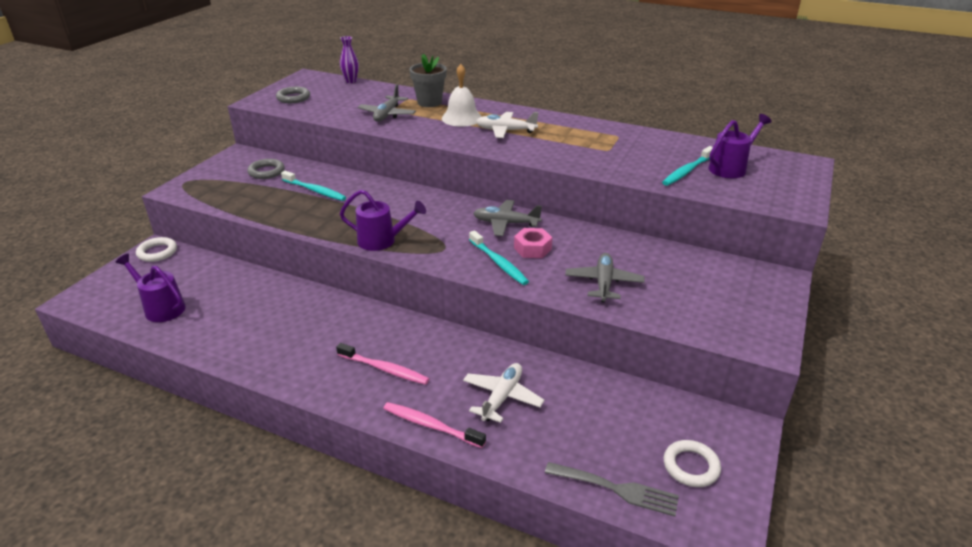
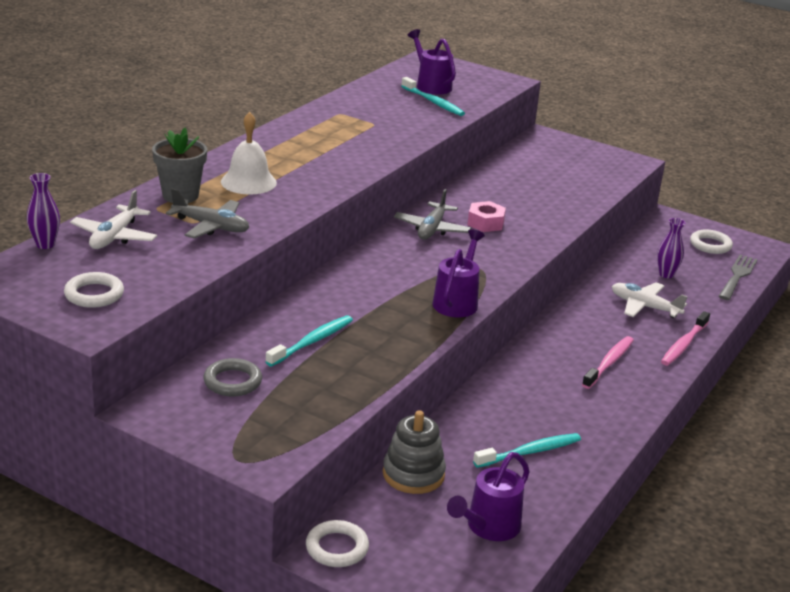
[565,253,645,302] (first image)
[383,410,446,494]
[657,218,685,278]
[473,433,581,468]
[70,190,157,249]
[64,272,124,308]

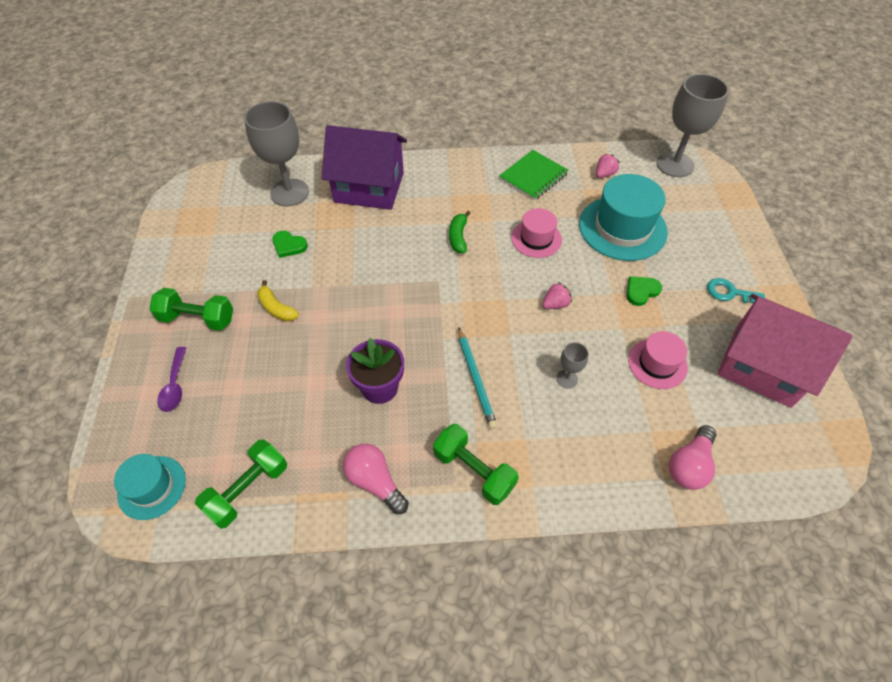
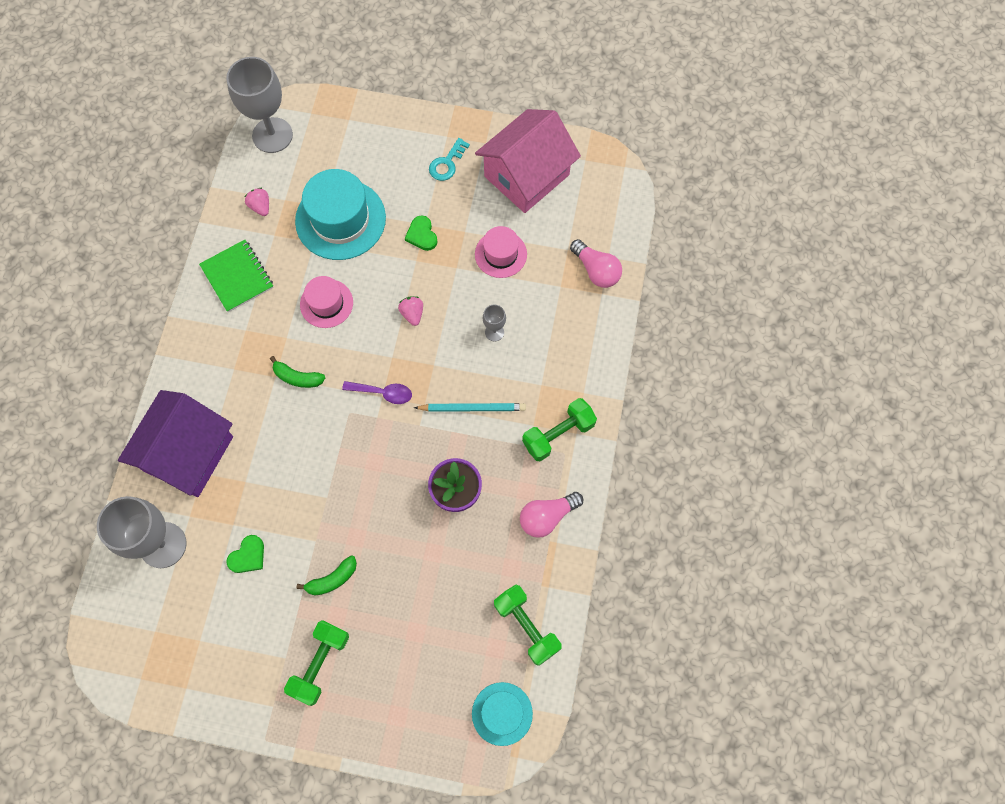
[342,381,412,404]
[297,555,357,596]

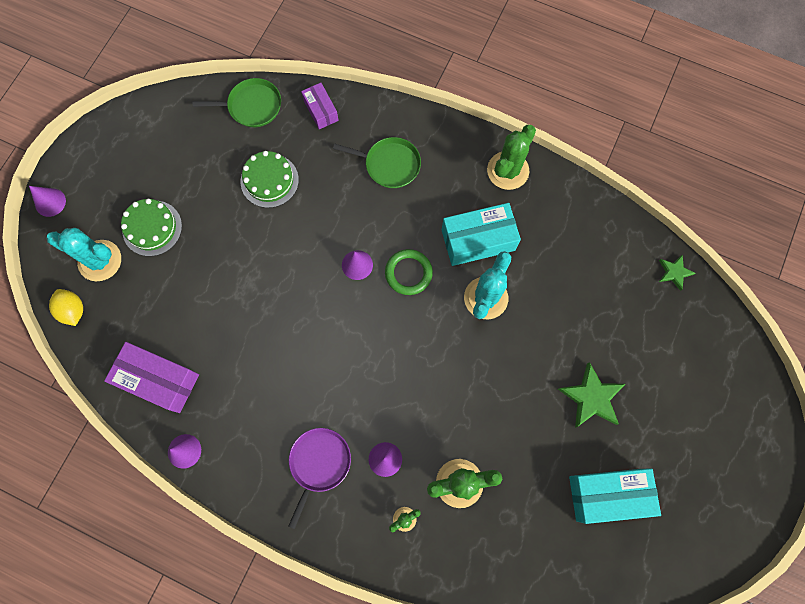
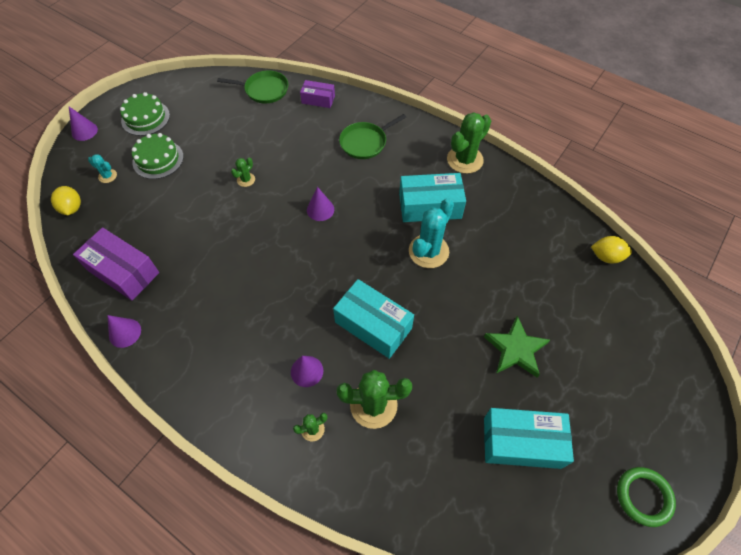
[288,428,351,529] (first image)
[231,157,255,187]
[333,279,414,359]
[120,92,170,136]
[617,467,676,527]
[591,236,632,263]
[300,80,335,108]
[339,114,406,159]
[88,154,117,183]

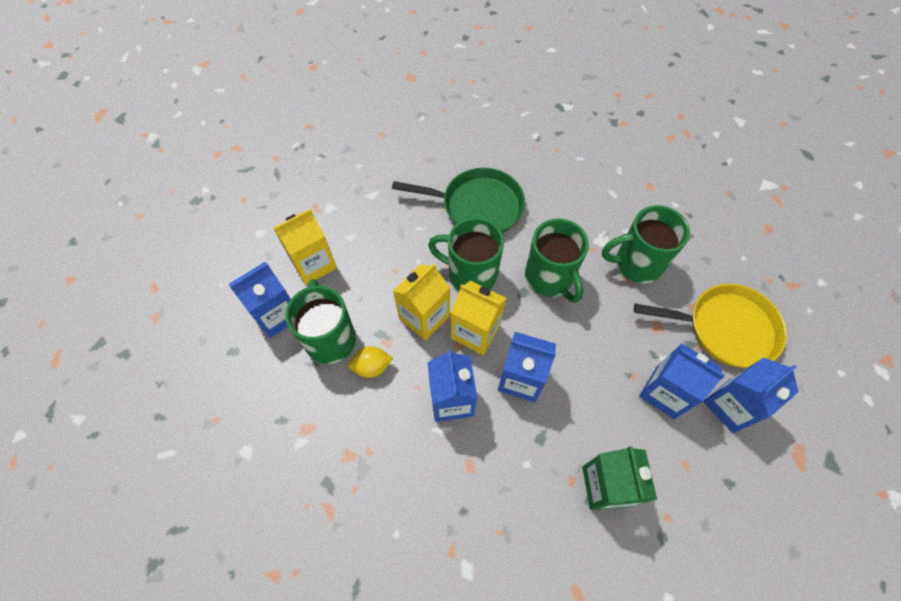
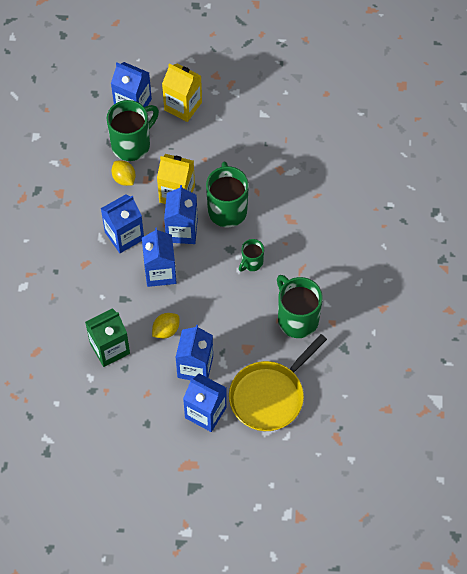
[392,168,525,233] (first image)
[152,313,179,338]
[164,185,198,244]
[229,334,327,431]
[239,239,264,271]

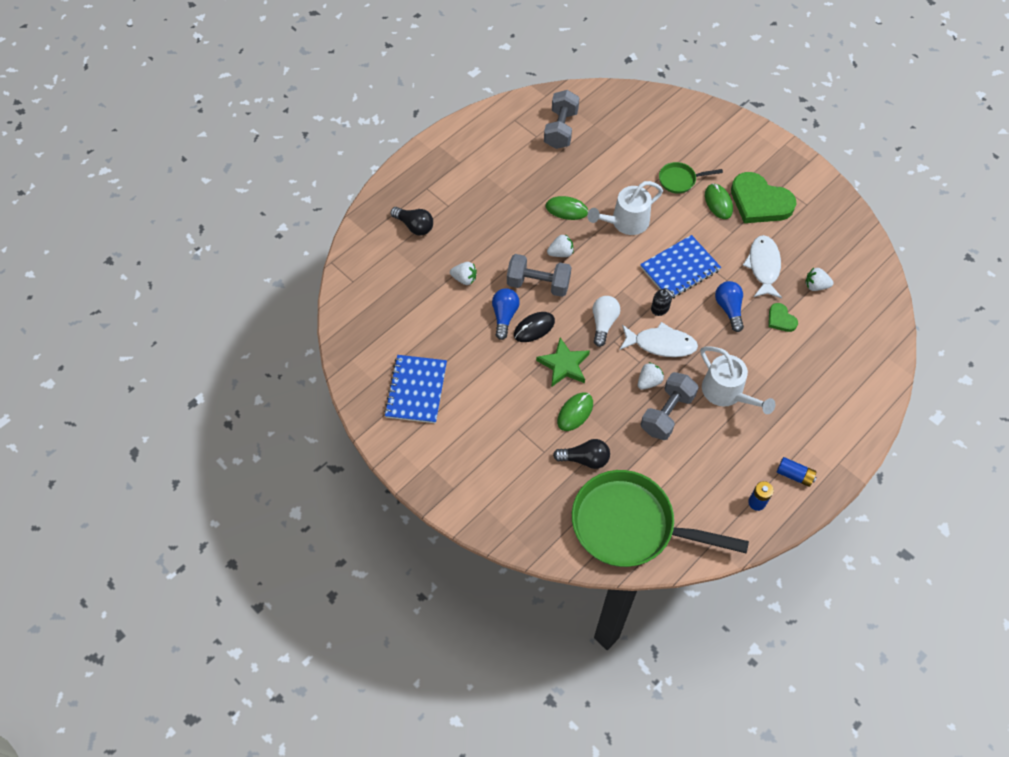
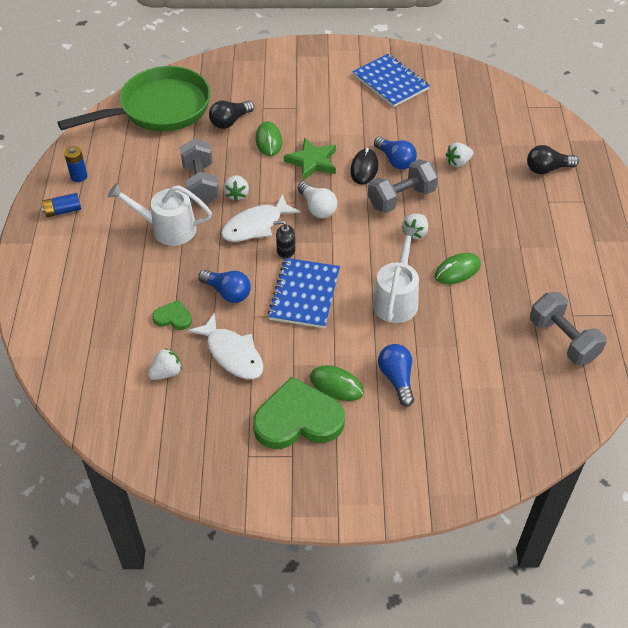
[378,344,414,407]

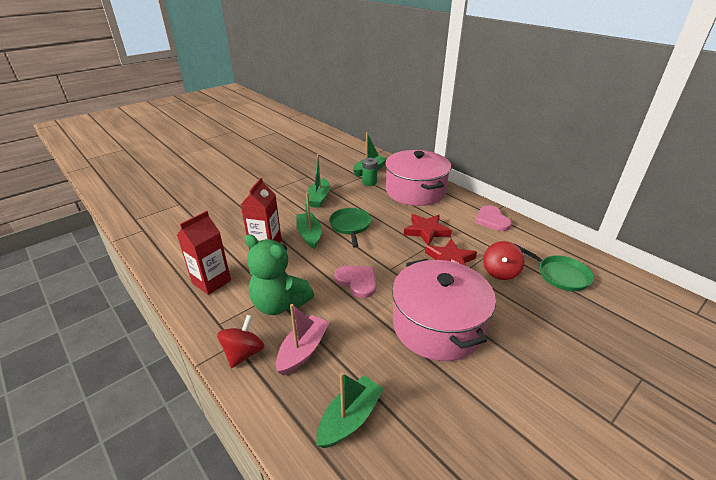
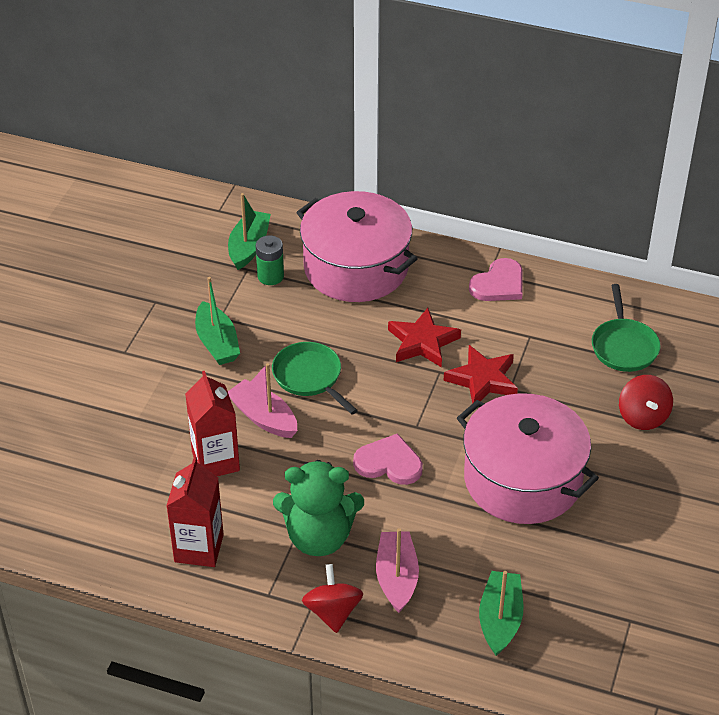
[619,375,673,430]
[228,363,297,438]
[469,258,523,301]
[592,284,661,372]

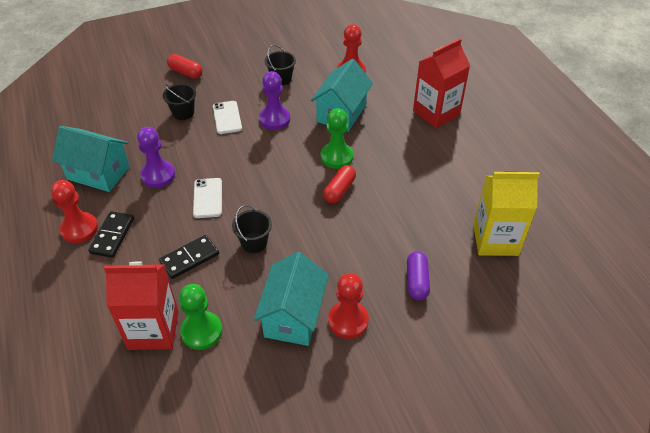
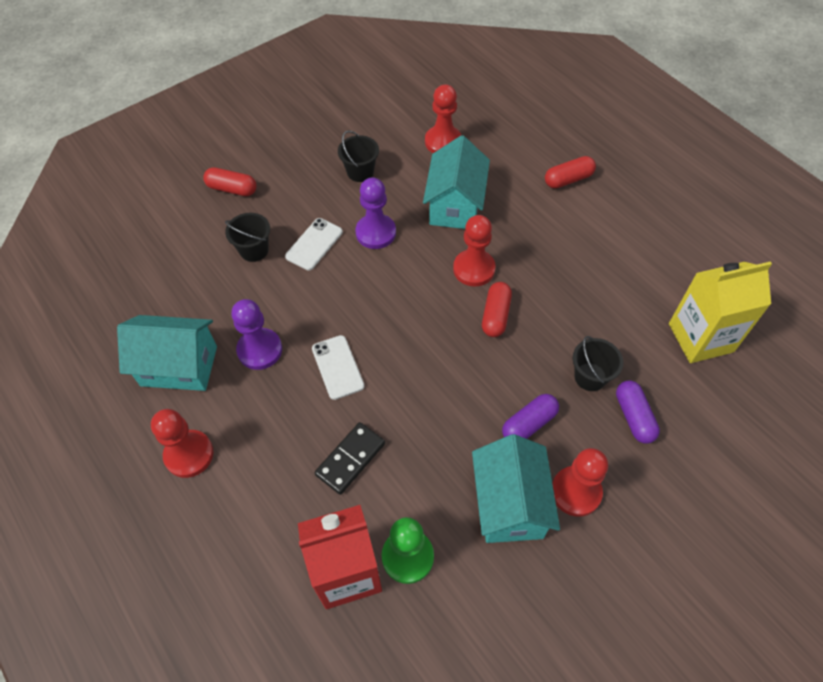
[88,211,134,258] (first image)
[502,394,559,439]
[573,336,623,391]
[545,156,596,188]
[453,215,496,287]
[285,218,343,271]

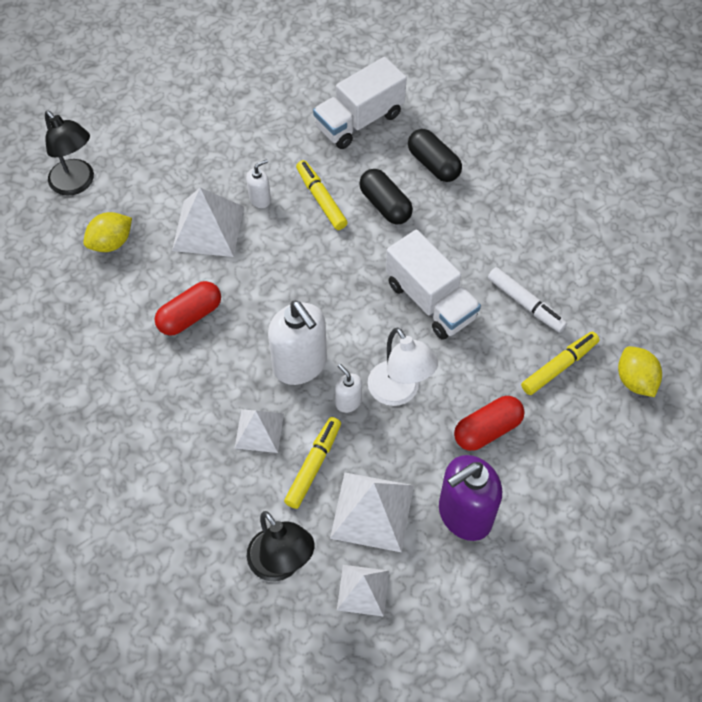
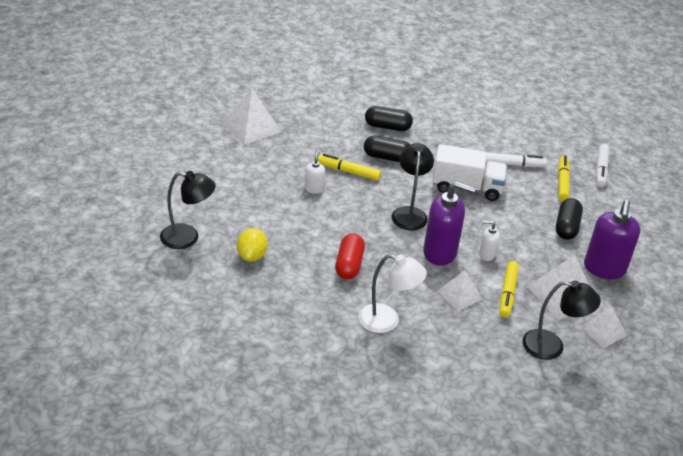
[313,57,407,149] (first image)
[392,143,434,230]
[222,89,281,145]
[358,254,427,333]
[596,144,609,187]
[423,181,475,266]
[556,198,583,240]
[500,261,519,318]

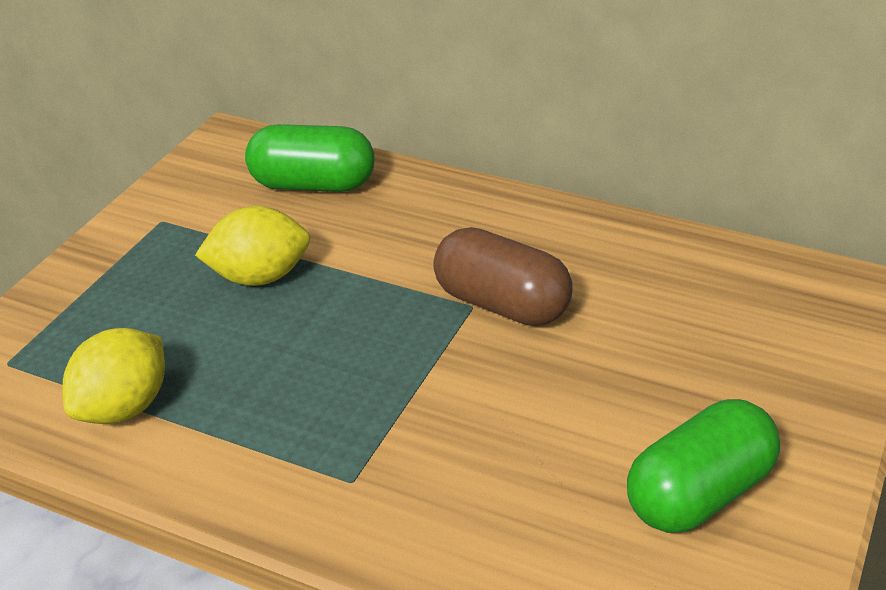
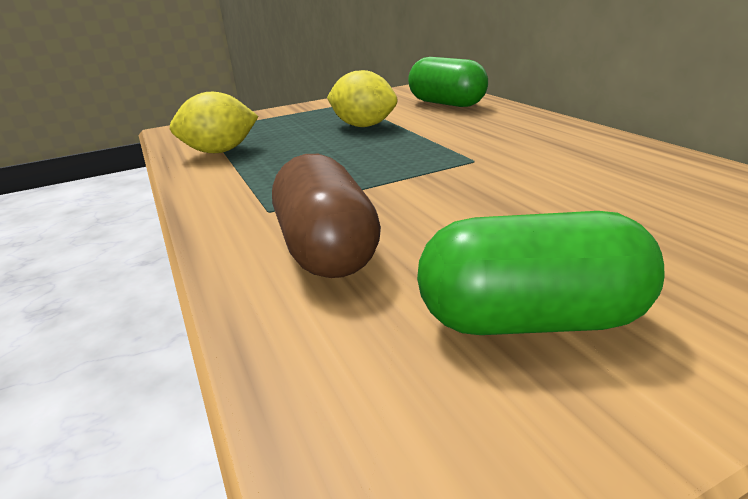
[272,154,381,278]

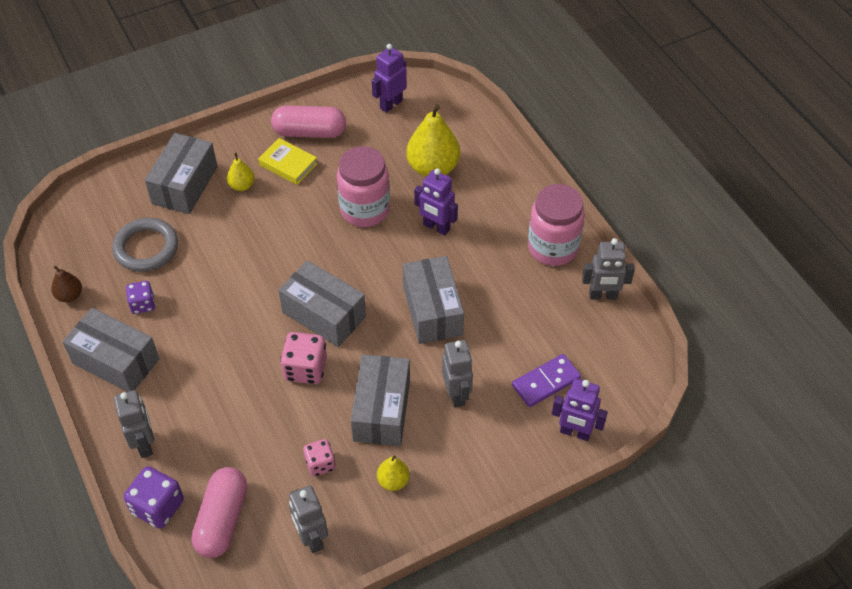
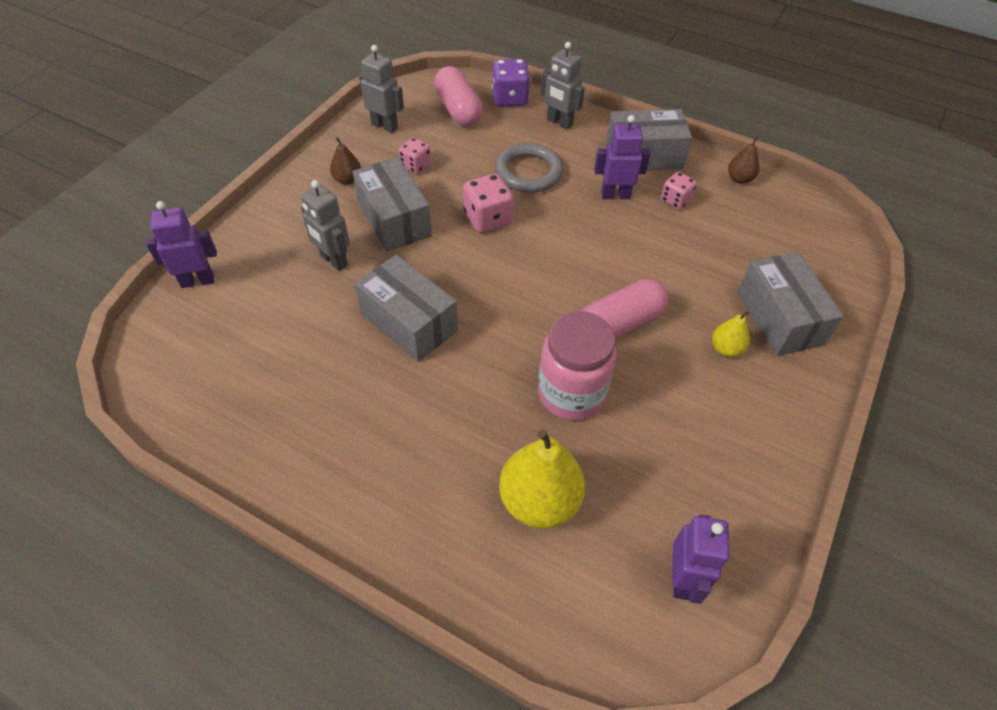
[258,138,318,185] (first image)
[278,260,366,347] (first image)
[512,354,581,407] (first image)
[528,184,585,266] (first image)
[582,238,635,300] (first image)
[495,143,563,193]
[582,279,668,338]
[594,115,651,199]
[661,172,697,209]
[330,137,361,185]

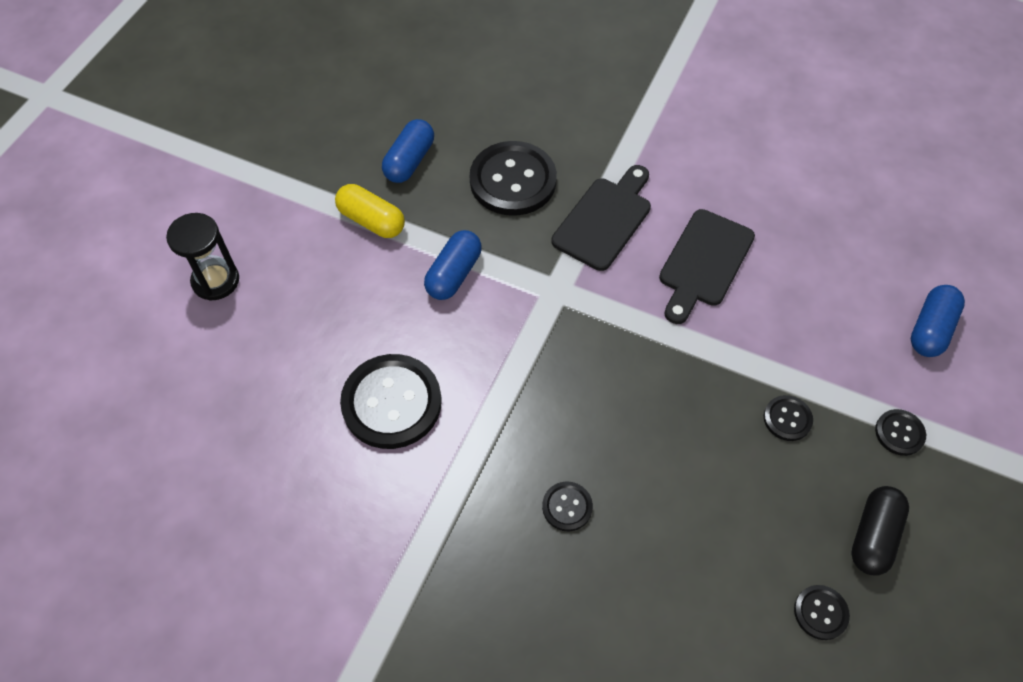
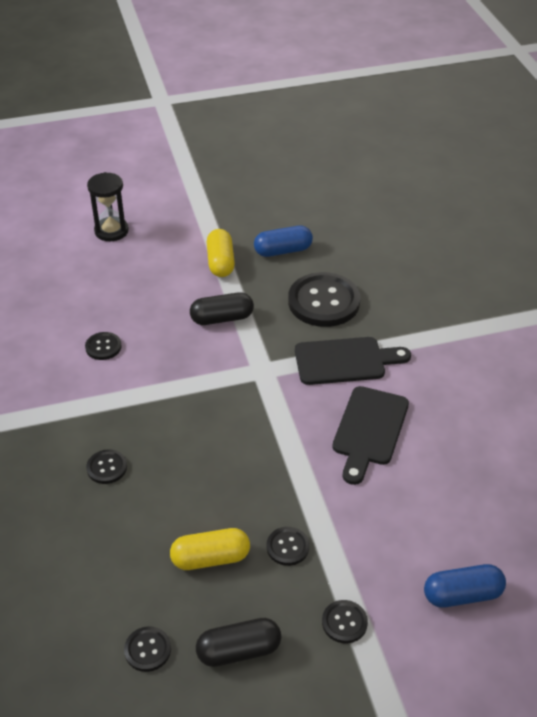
[170,528,250,570]
[190,292,254,325]
[332,386,409,485]
[85,332,122,360]

